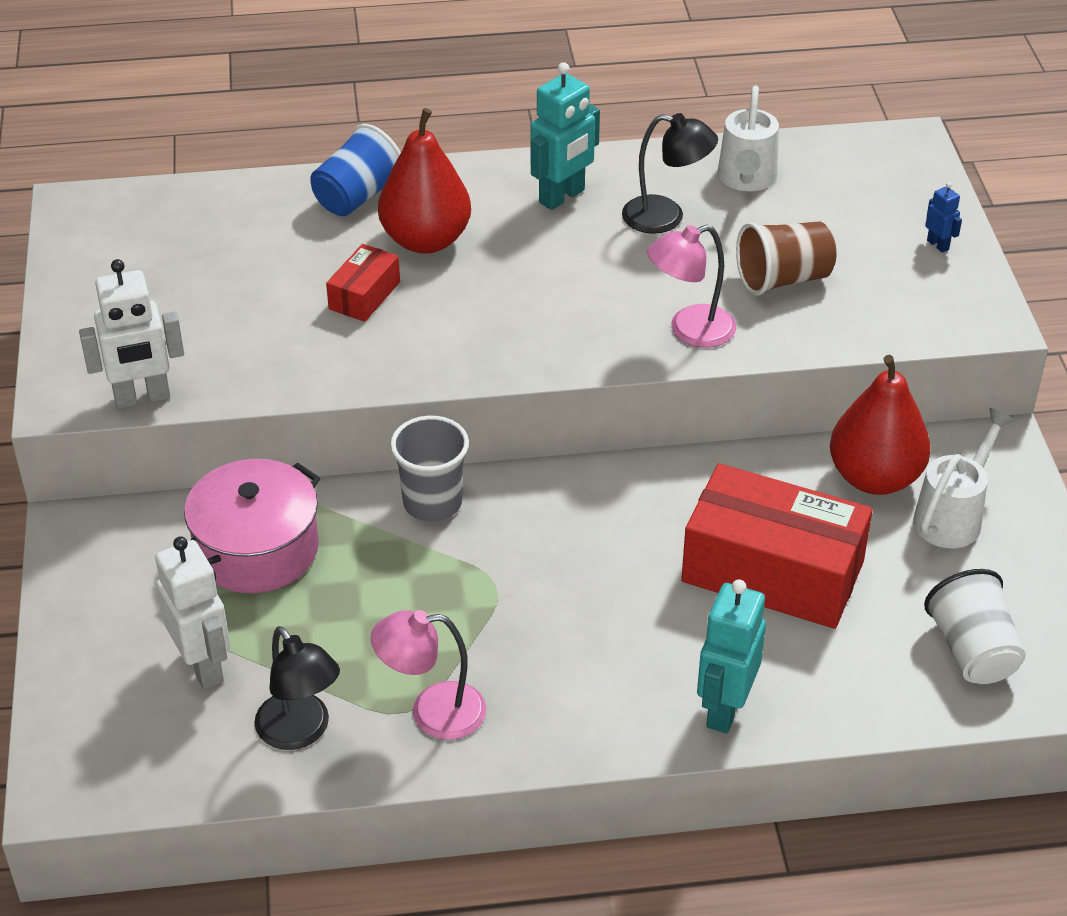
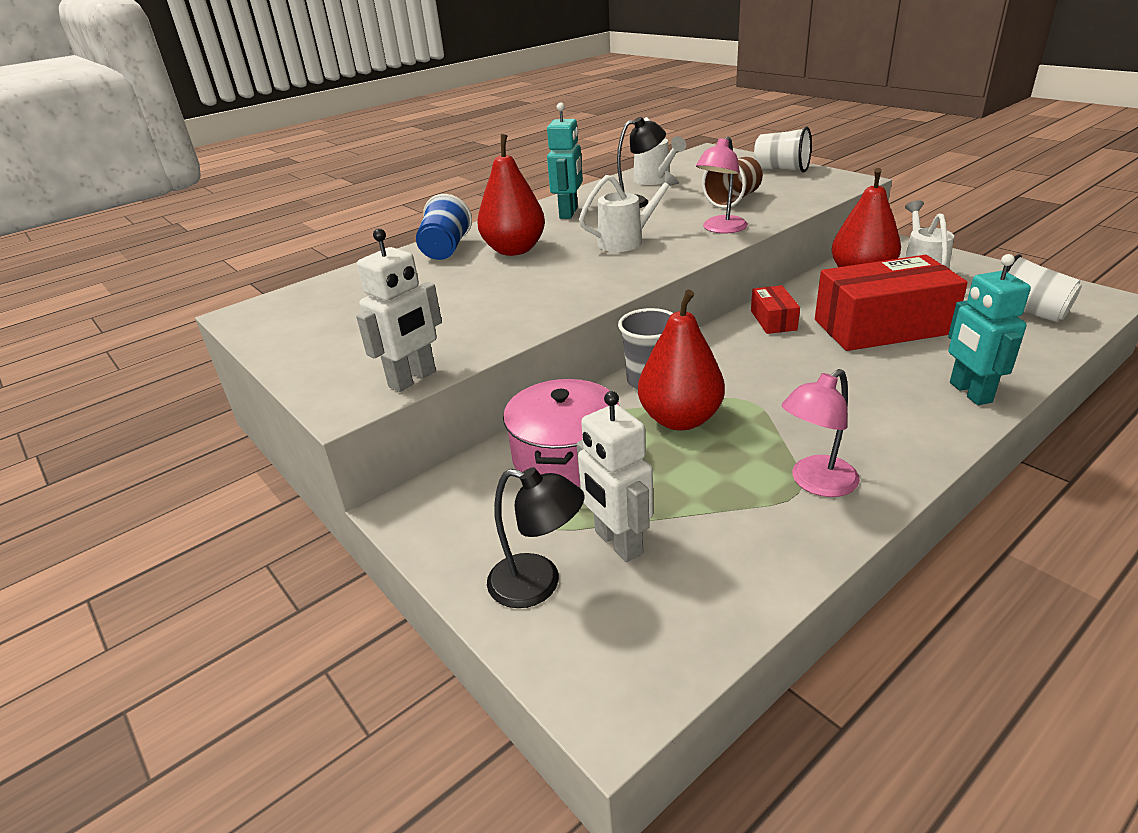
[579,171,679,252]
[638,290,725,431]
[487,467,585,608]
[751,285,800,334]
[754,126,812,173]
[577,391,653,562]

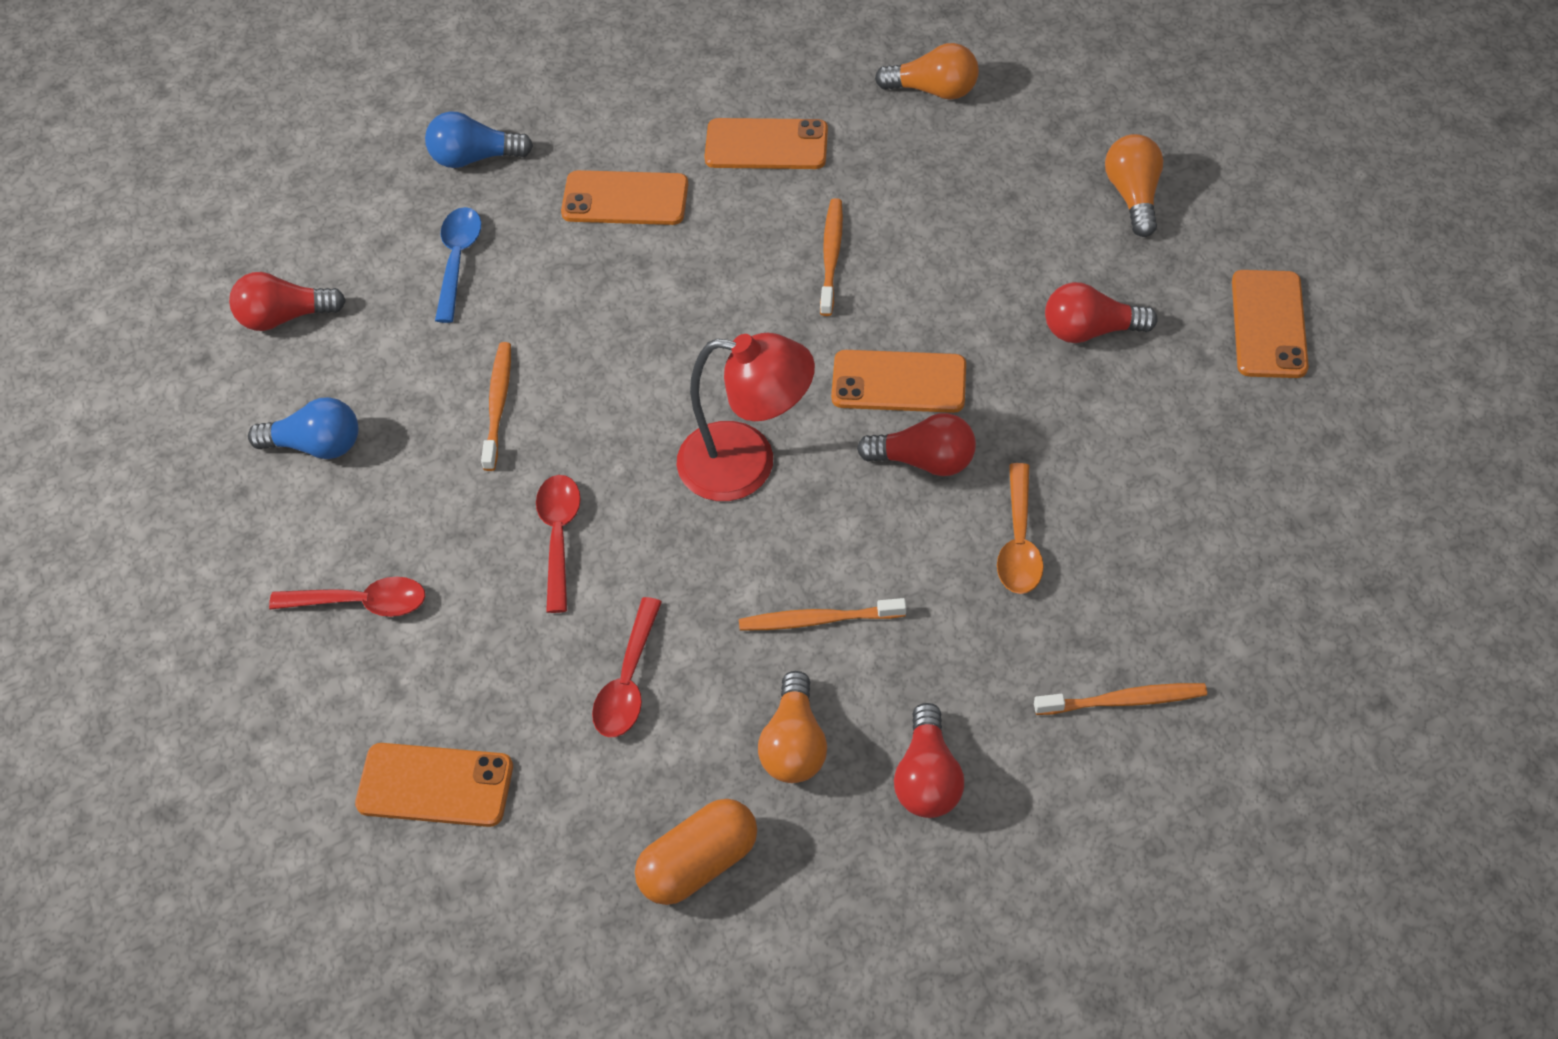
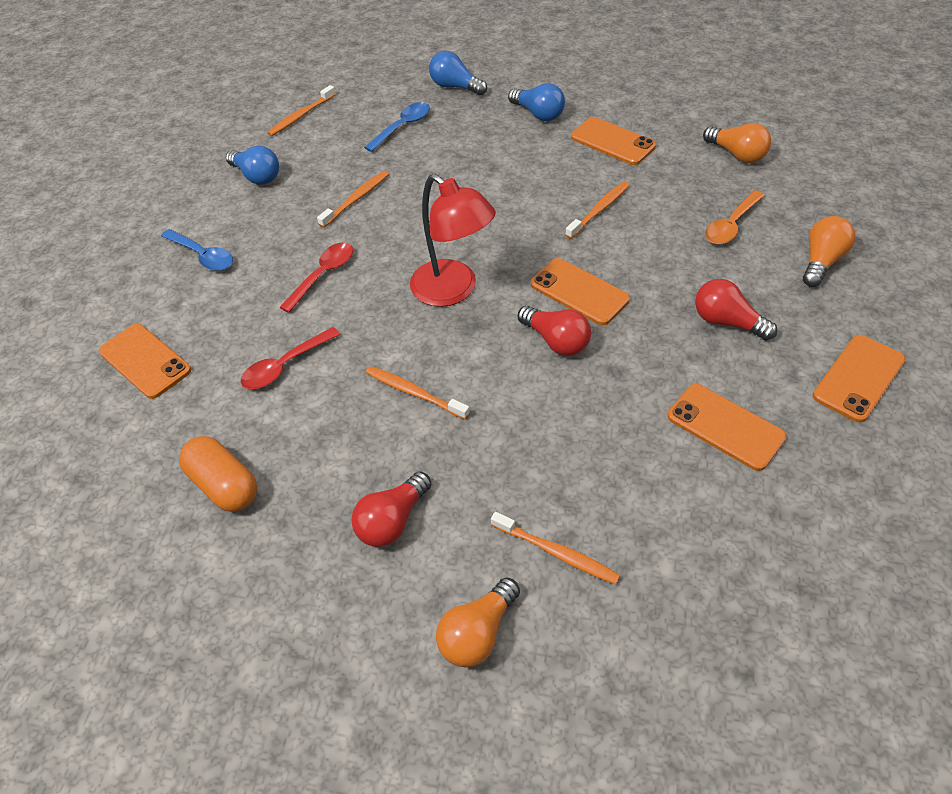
[508,83,565,121]
[667,384,787,471]
[436,577,520,667]
[705,190,765,244]
[267,85,336,136]
[161,229,233,271]
[179,436,257,512]

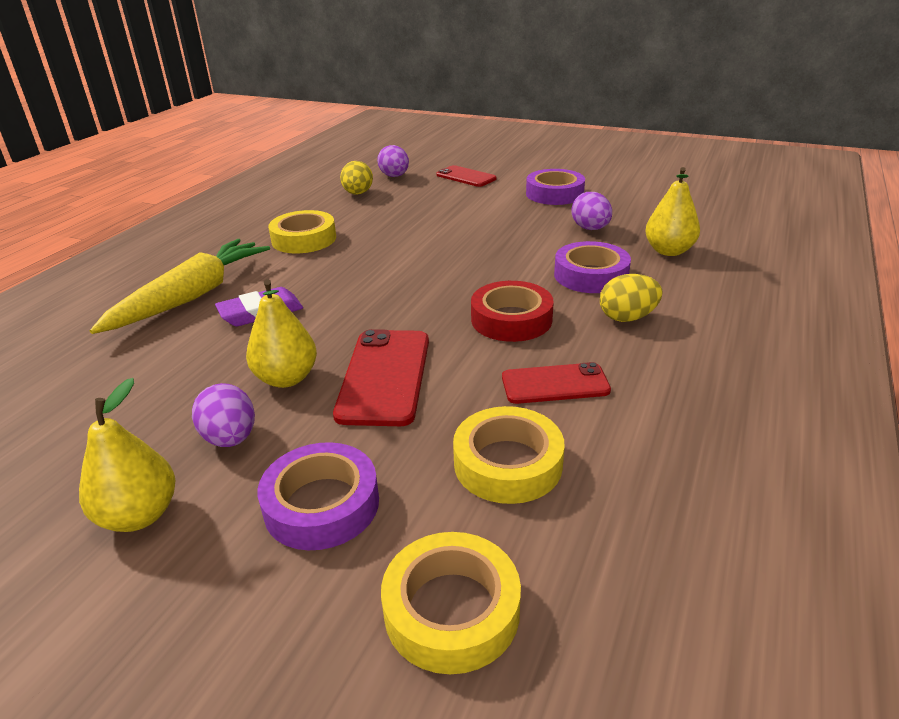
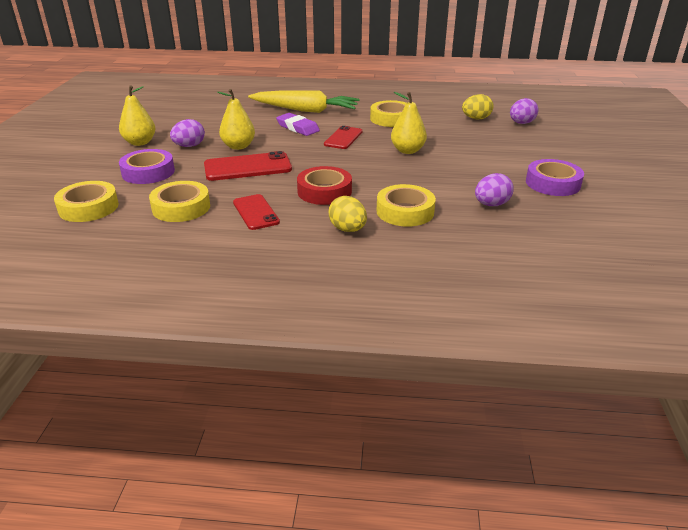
[324,126,363,149]
[391,92,427,154]
[377,184,436,227]

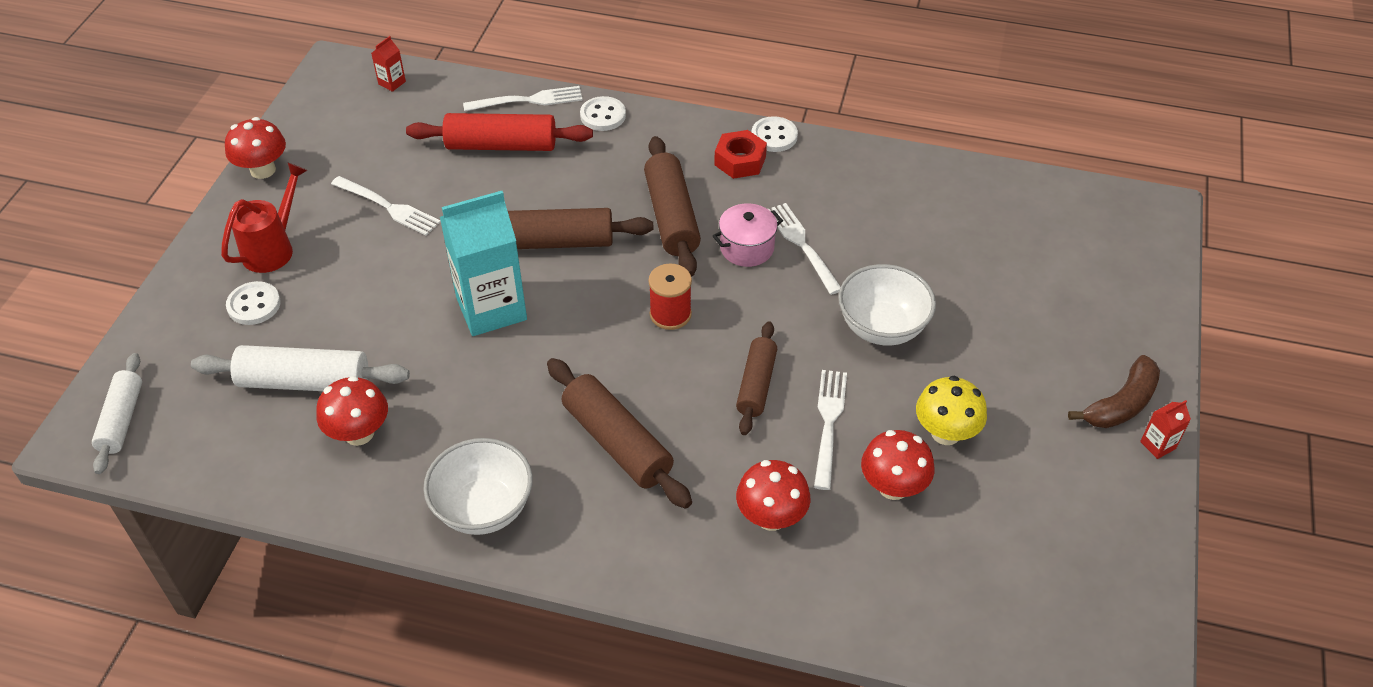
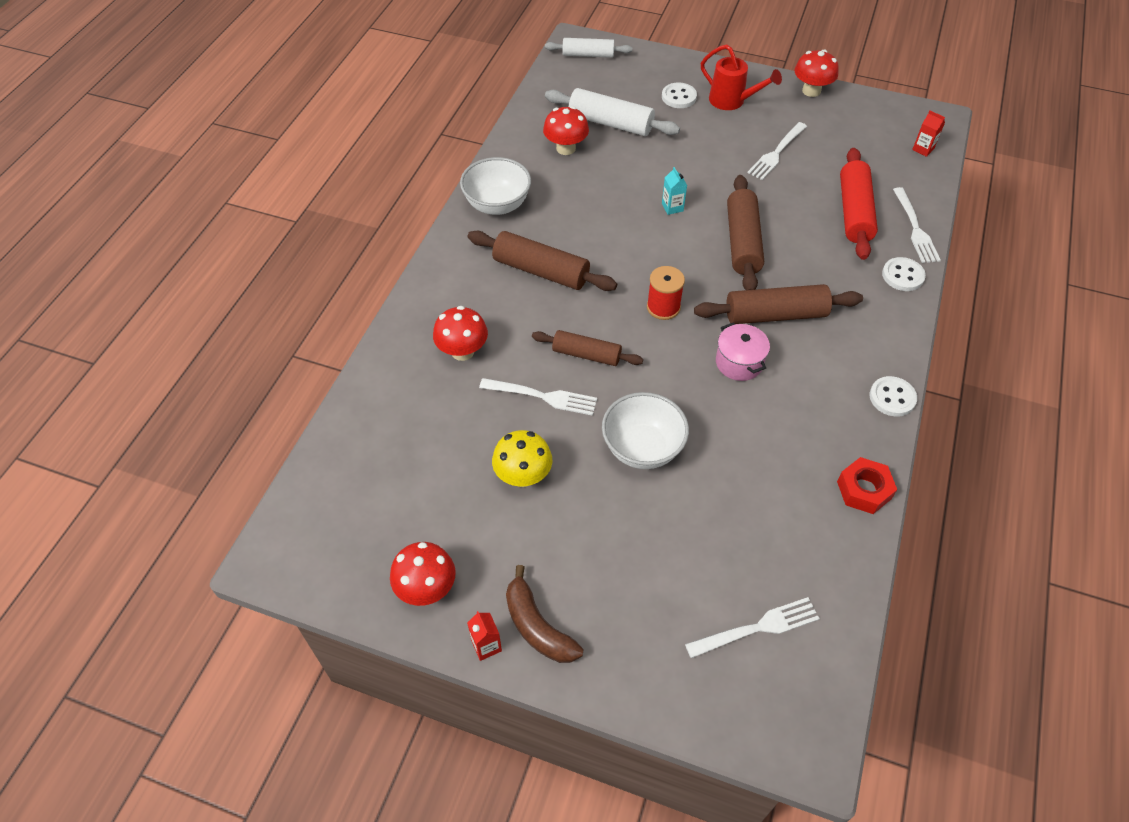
[837,457,897,514]
[685,597,820,658]
[390,542,456,606]
[545,88,680,136]
[468,231,617,291]
[662,167,687,215]

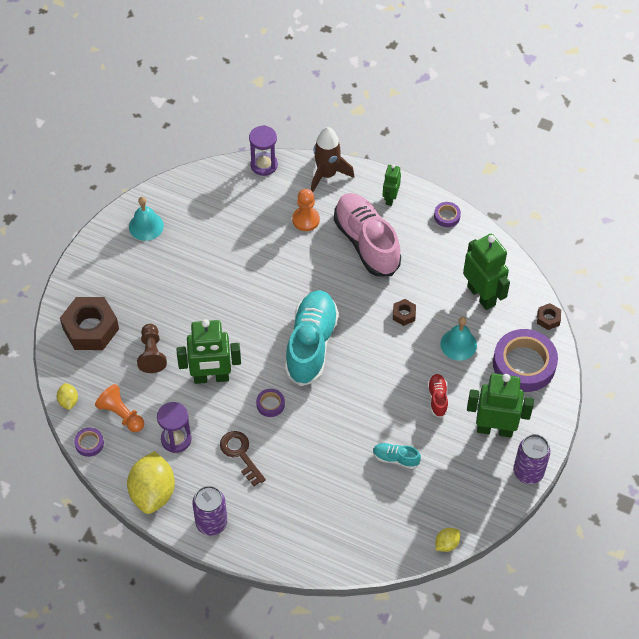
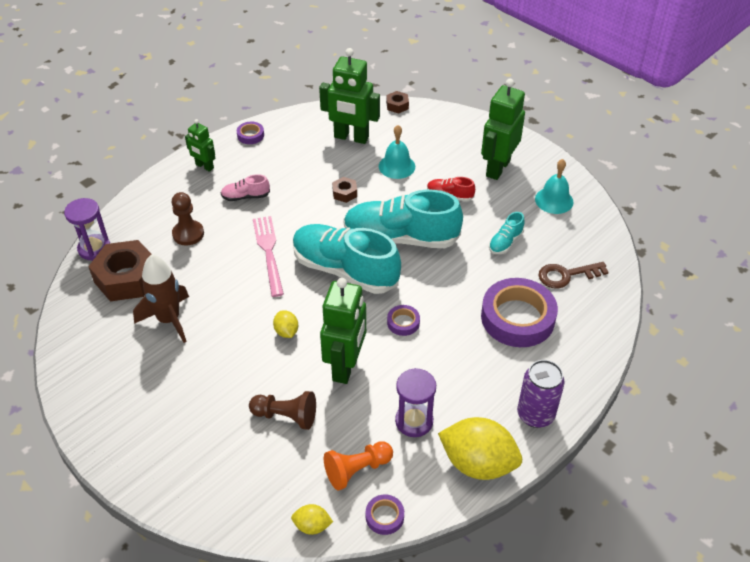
[513,434,551,484] (first image)
[253,216,284,297]
[343,190,463,248]
[88,240,151,301]
[535,159,573,214]
[538,262,609,289]
[133,254,189,343]
[273,310,298,338]
[481,278,558,347]
[171,192,204,246]
[319,48,380,144]
[221,174,270,201]

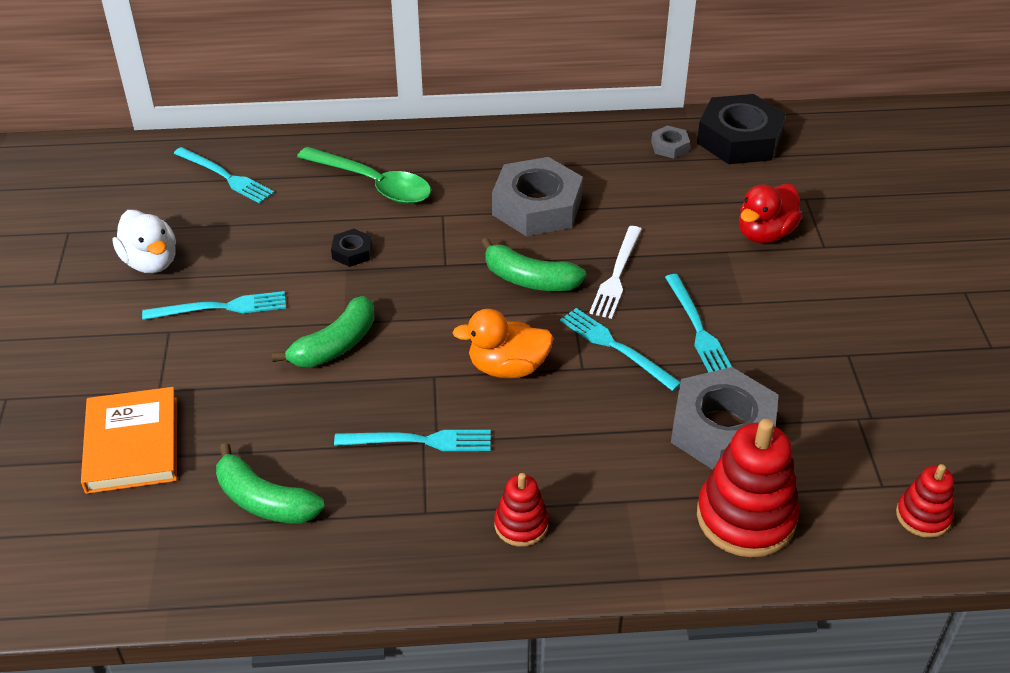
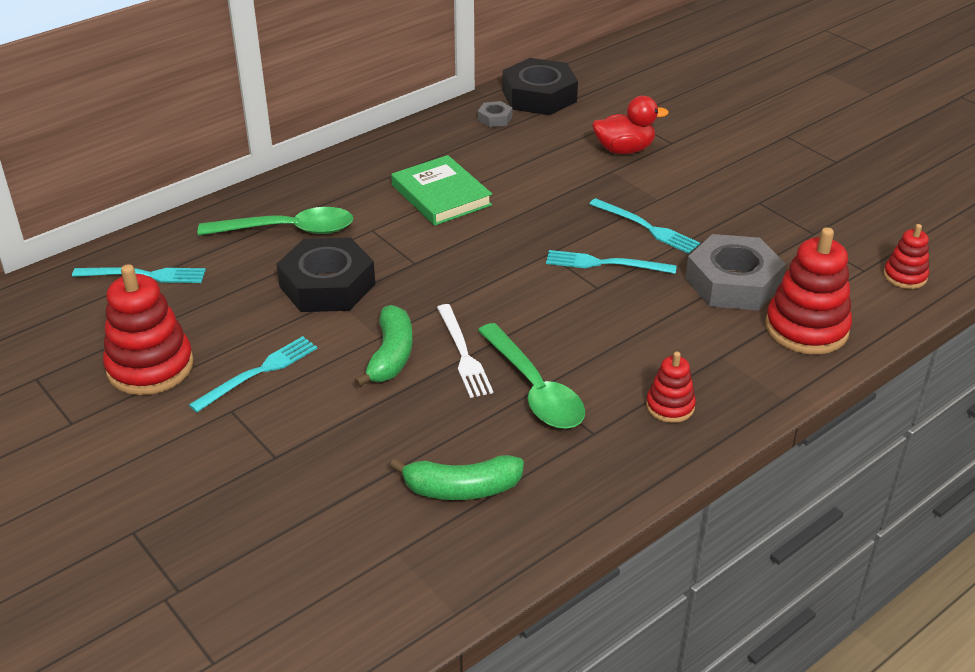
[81,387,177,494] (first image)
[452,309,554,378] (first image)
[481,238,586,291] (first image)
[437,304,493,398]
[103,264,194,395]
[478,323,585,429]
[391,155,492,226]
[592,96,669,154]
[276,238,375,312]

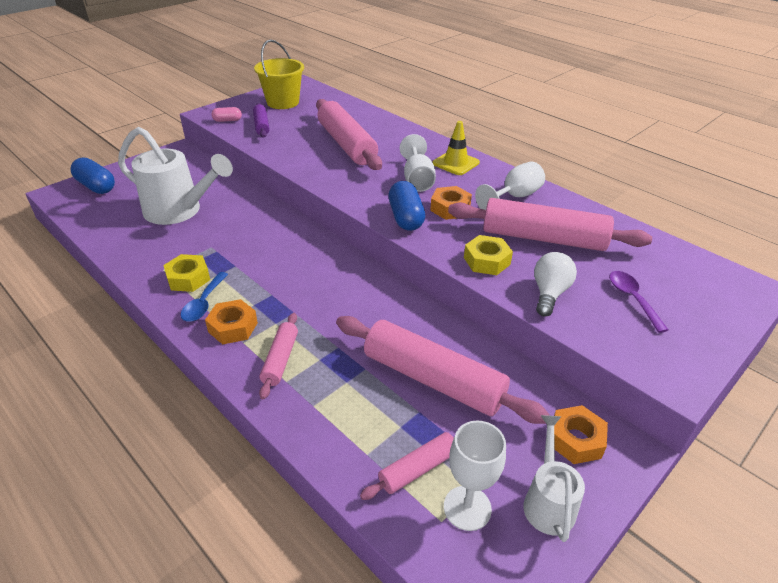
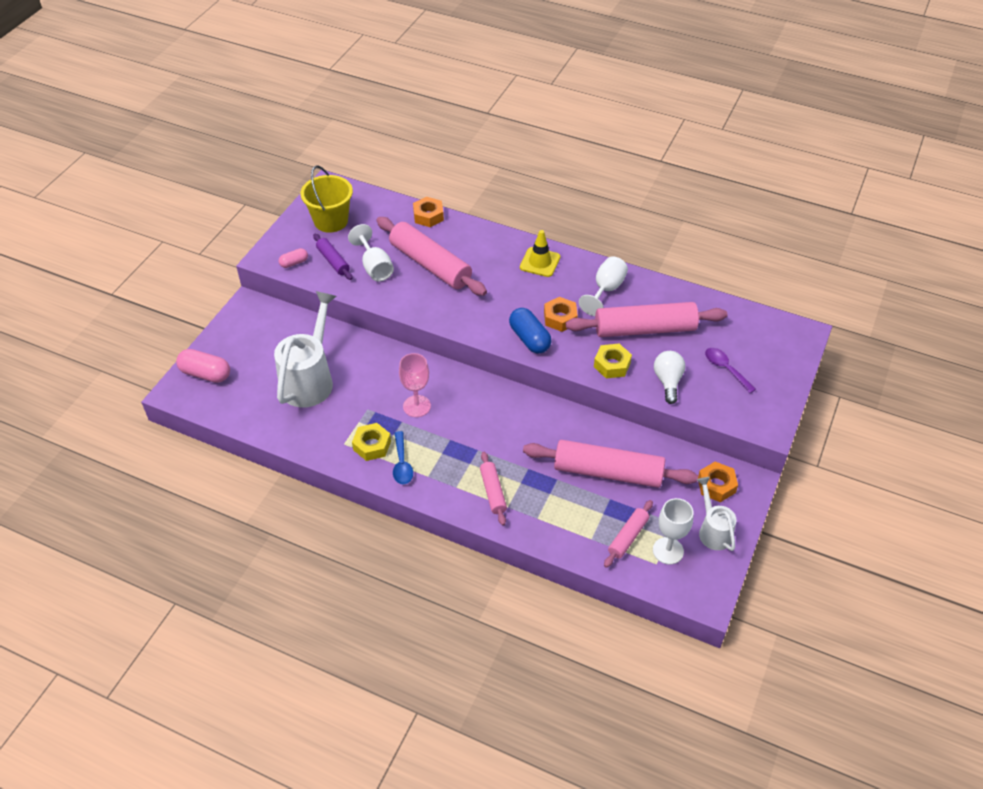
[399,353,431,417]
[413,197,444,227]
[348,224,394,281]
[176,349,230,383]
[274,291,336,408]

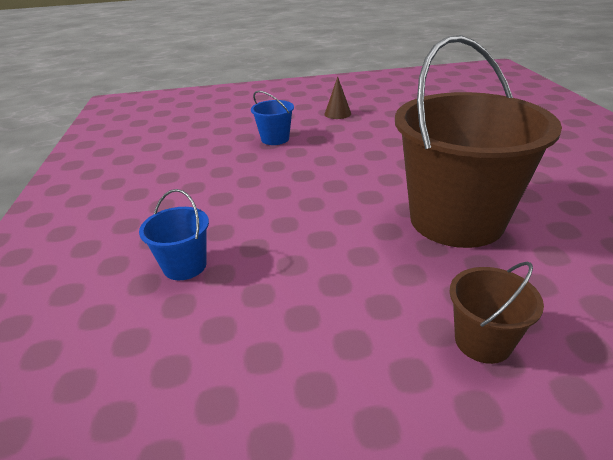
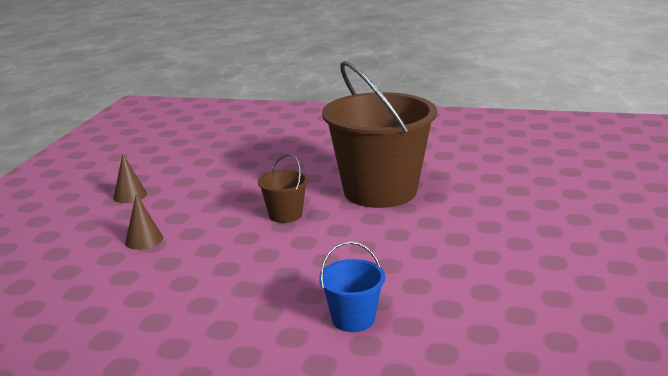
[258,154,308,223]
[125,194,163,250]

